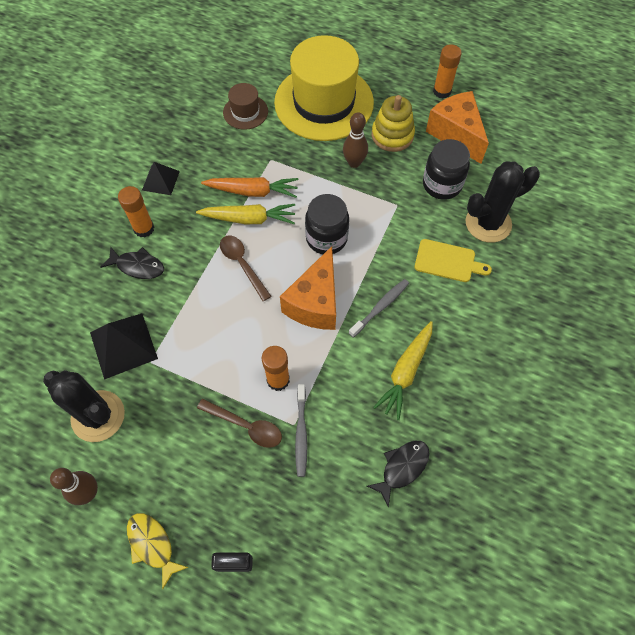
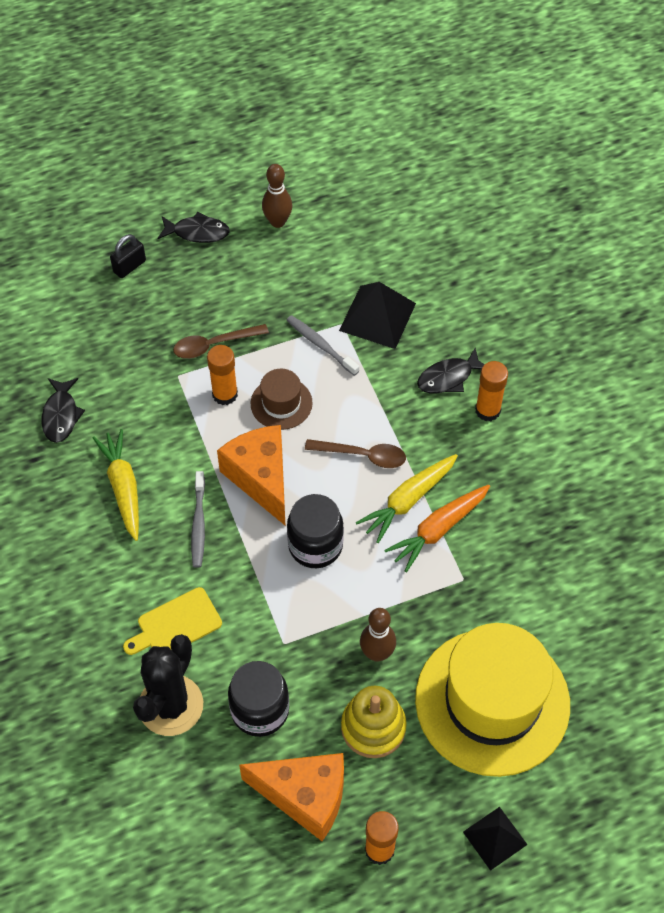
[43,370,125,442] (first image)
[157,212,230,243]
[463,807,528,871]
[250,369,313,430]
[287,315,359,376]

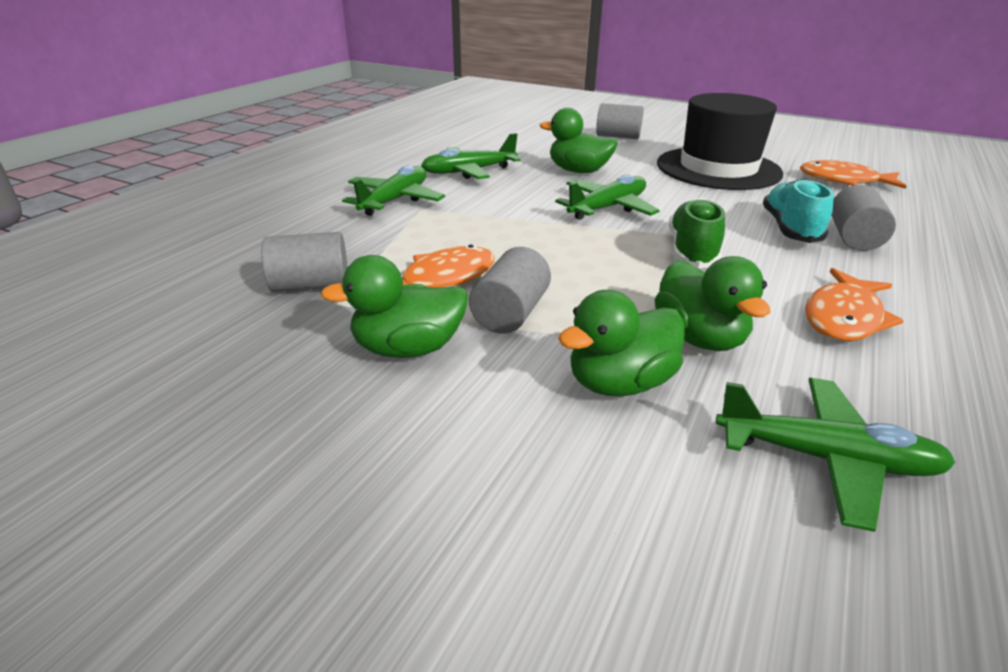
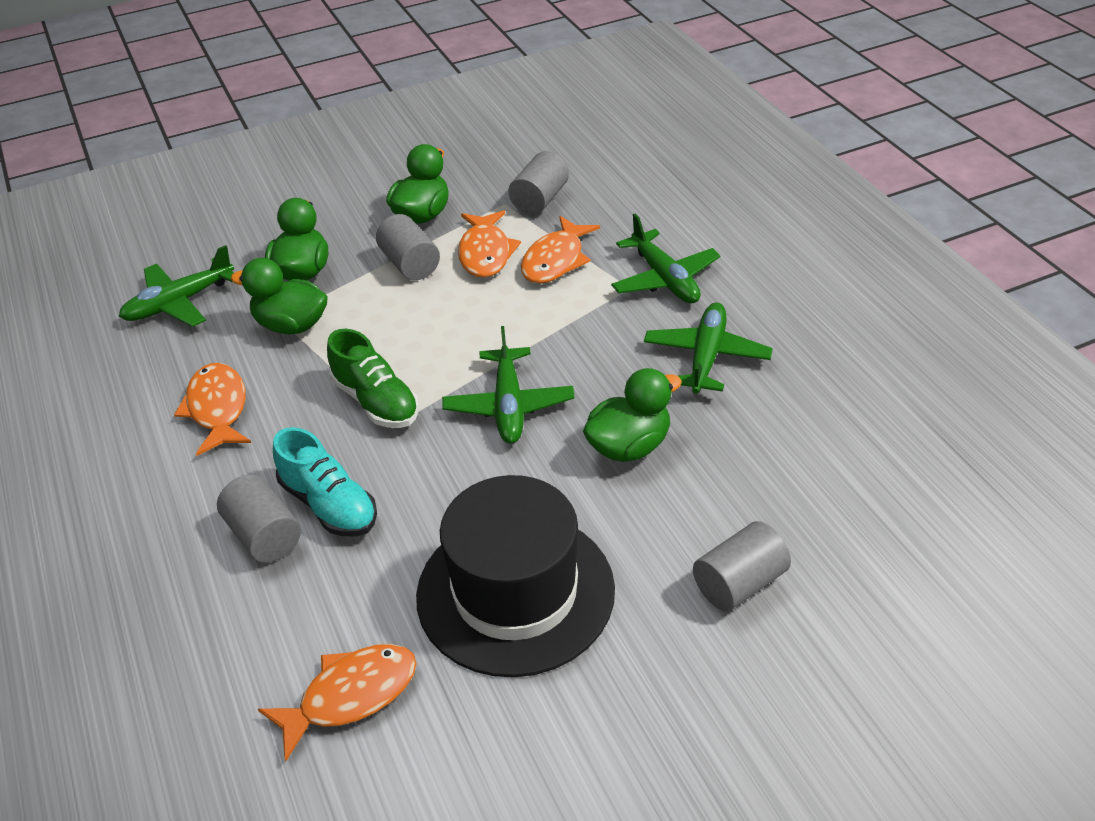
[521,216,600,283]

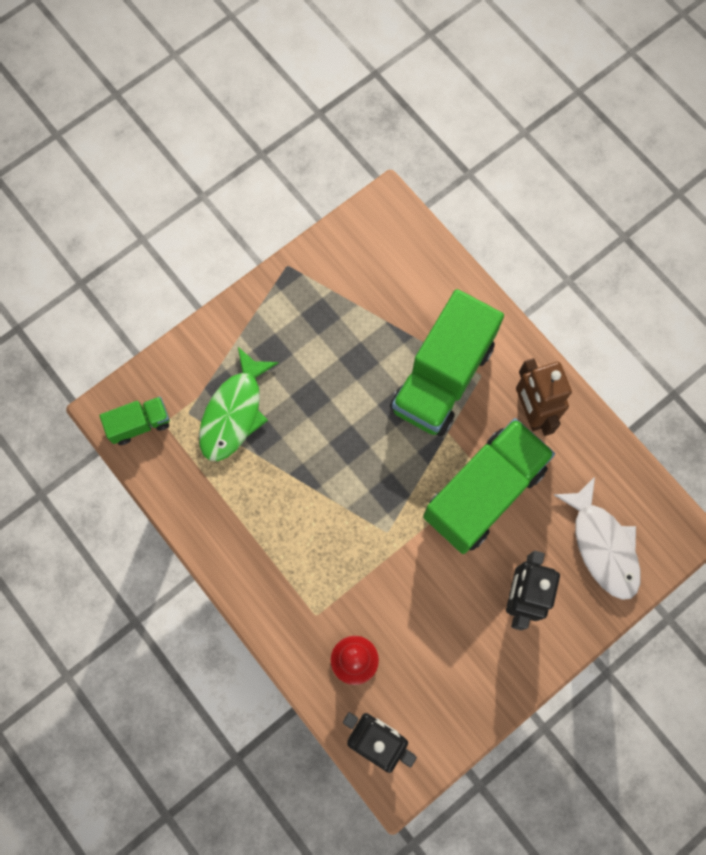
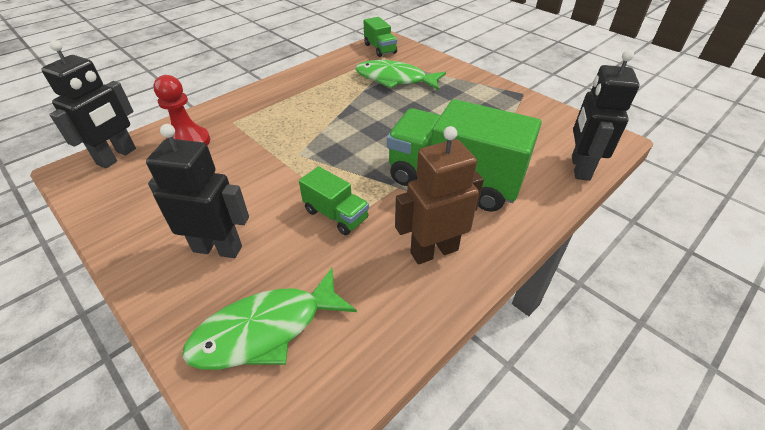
[299,166,369,235]
[182,268,357,370]
[572,50,640,181]

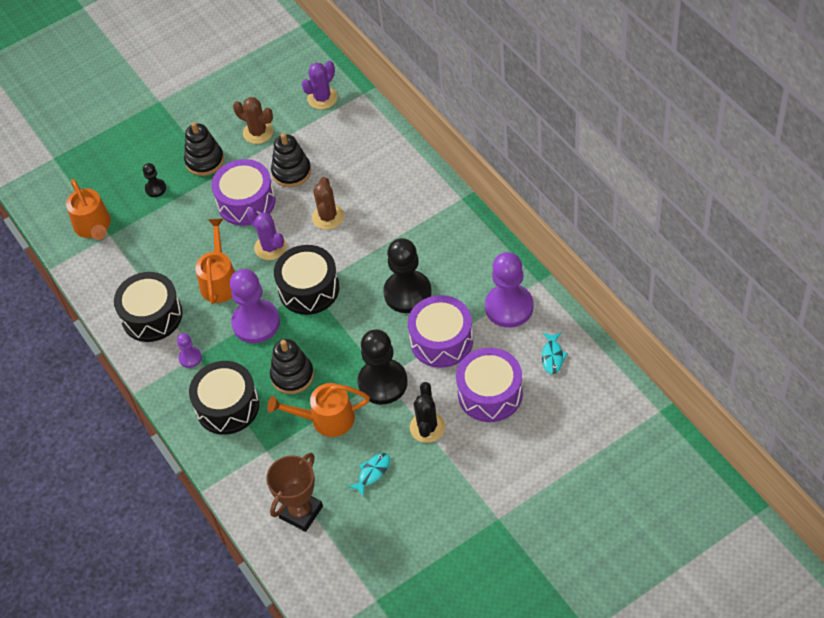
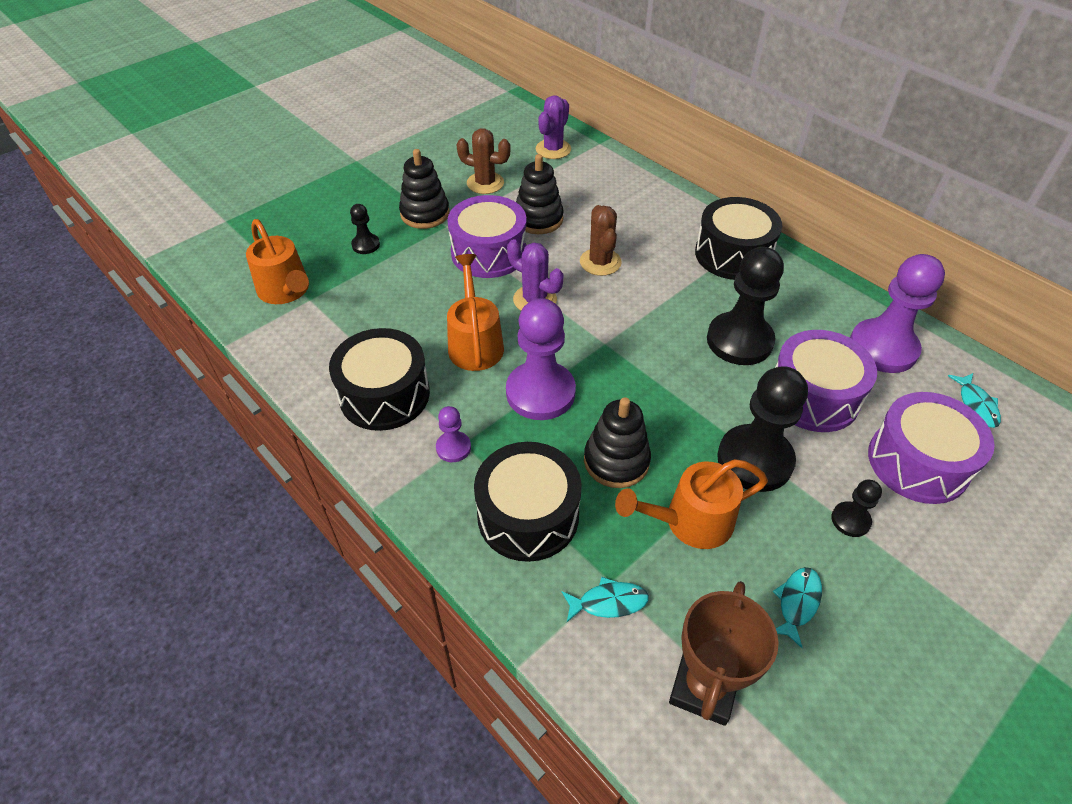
[695,197,782,280]
[831,480,882,537]
[562,577,649,622]

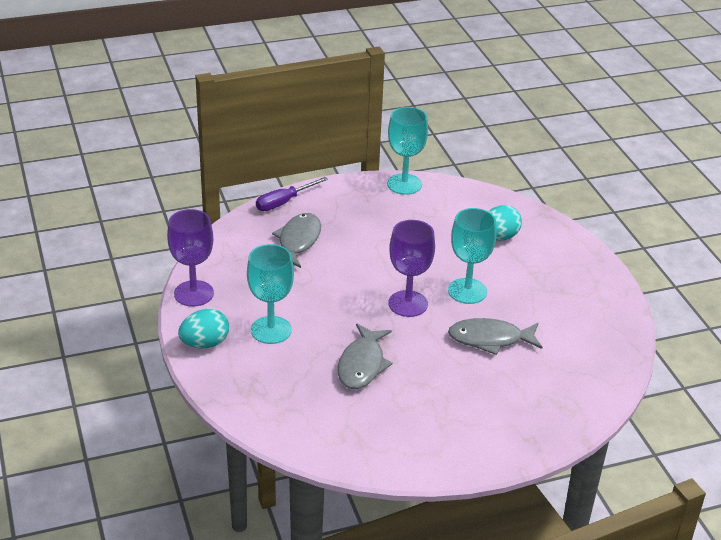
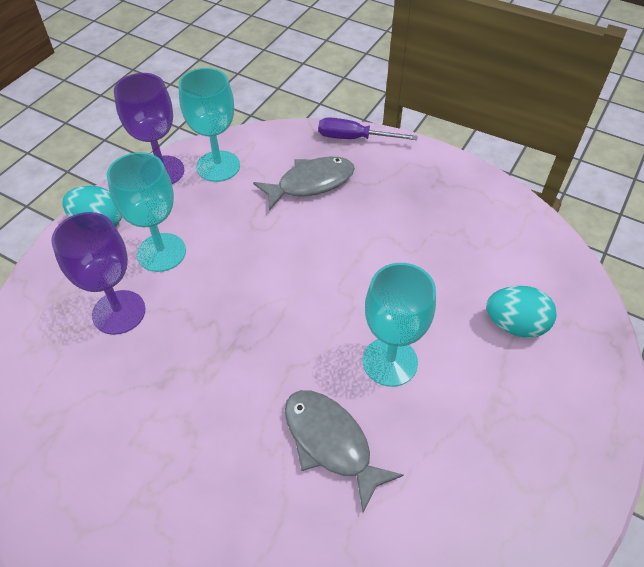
[338,324,393,389] (first image)
[178,68,240,182]
[51,212,146,335]

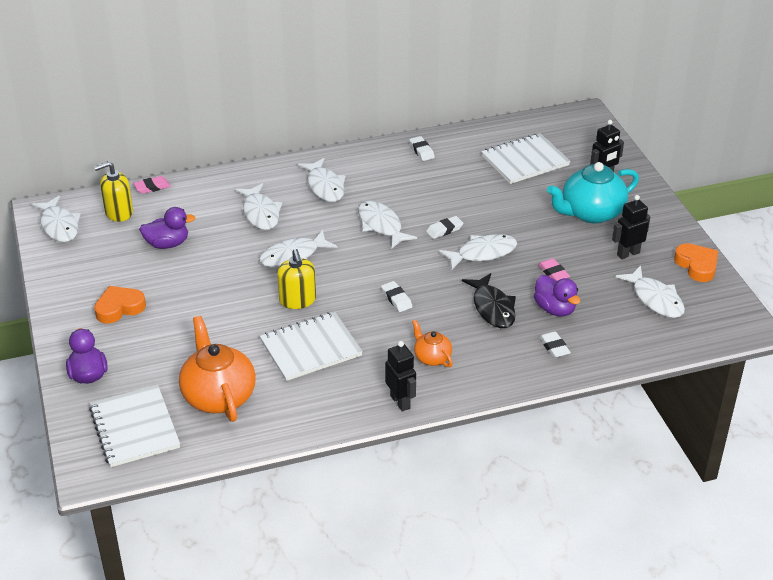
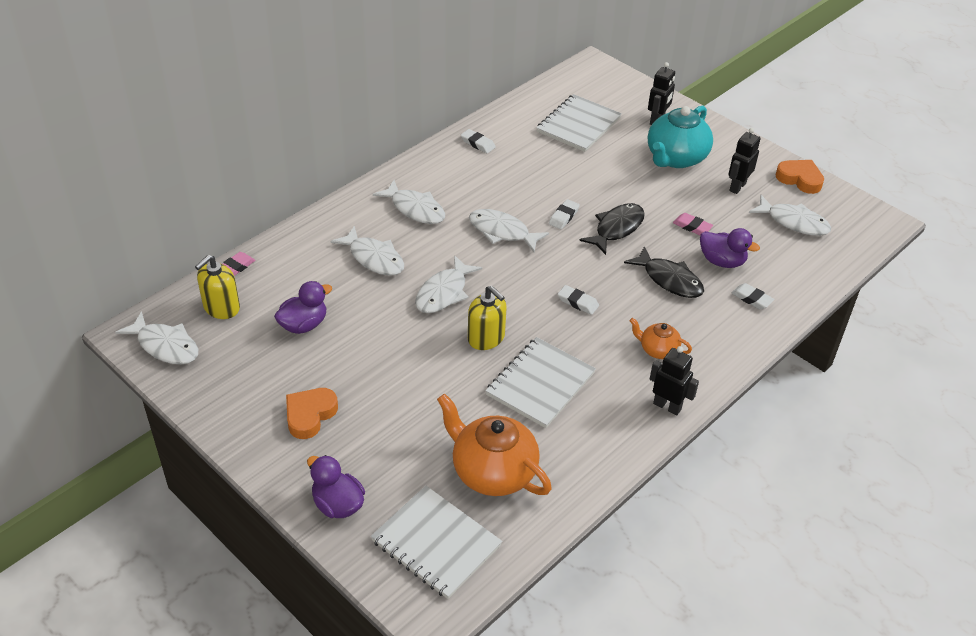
[579,203,645,255]

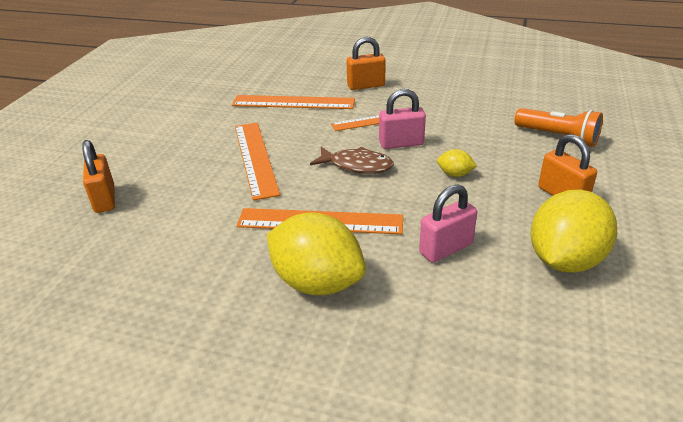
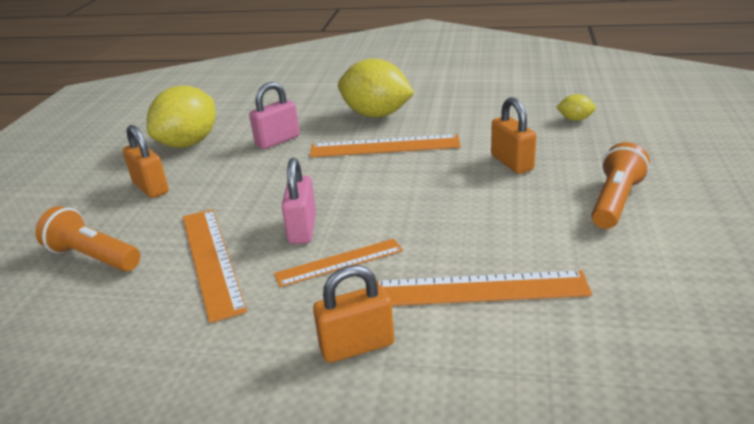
[491,97,536,174]
[183,209,247,323]
[310,147,394,174] (first image)
[282,158,316,244]
[556,94,596,121]
[592,142,650,229]

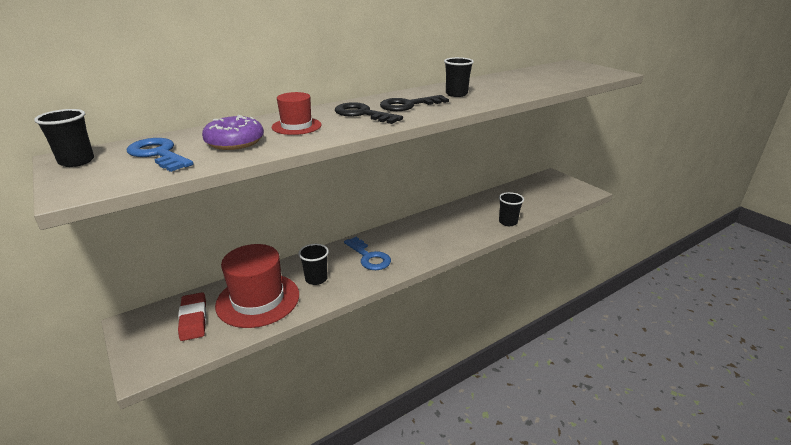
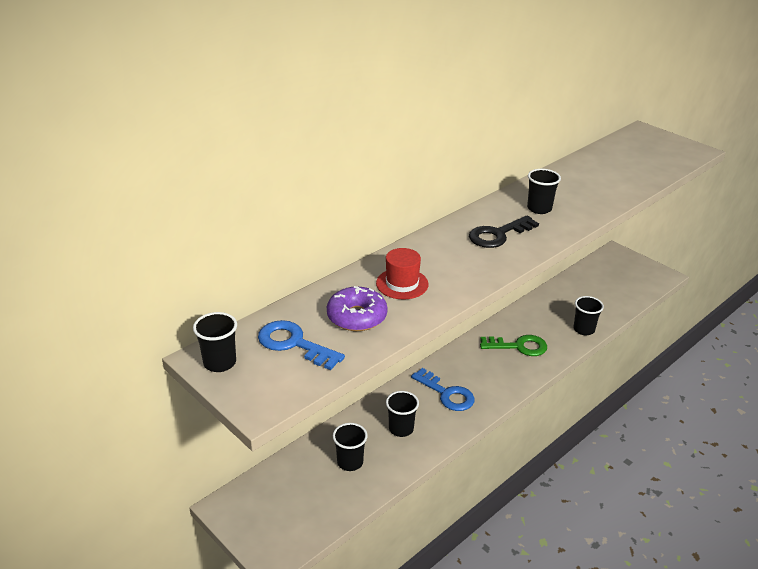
[178,292,206,341] (first image)
[333,423,368,471]
[335,102,403,124] (first image)
[480,335,547,356]

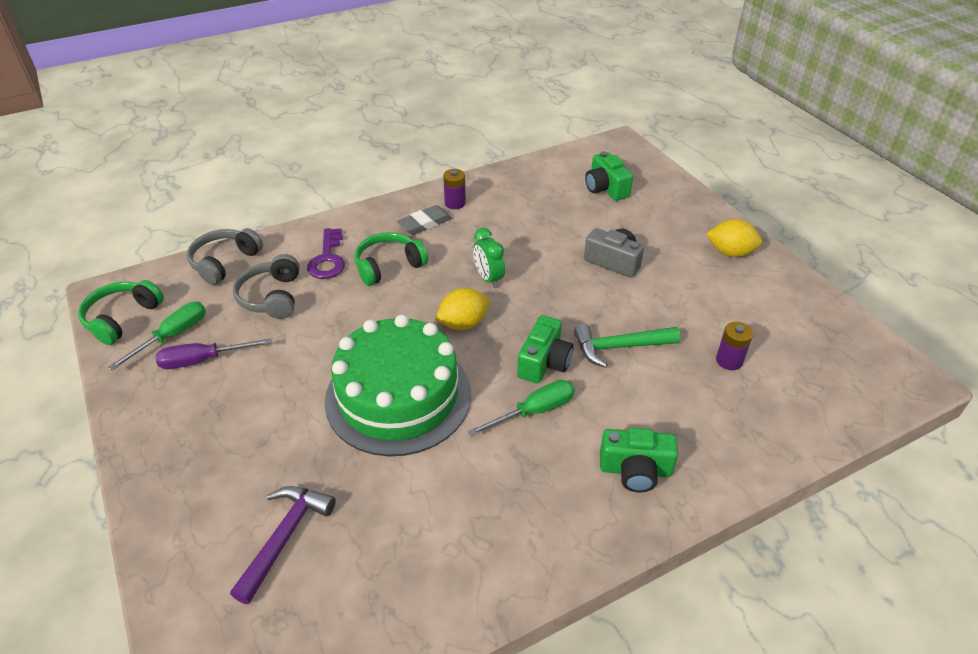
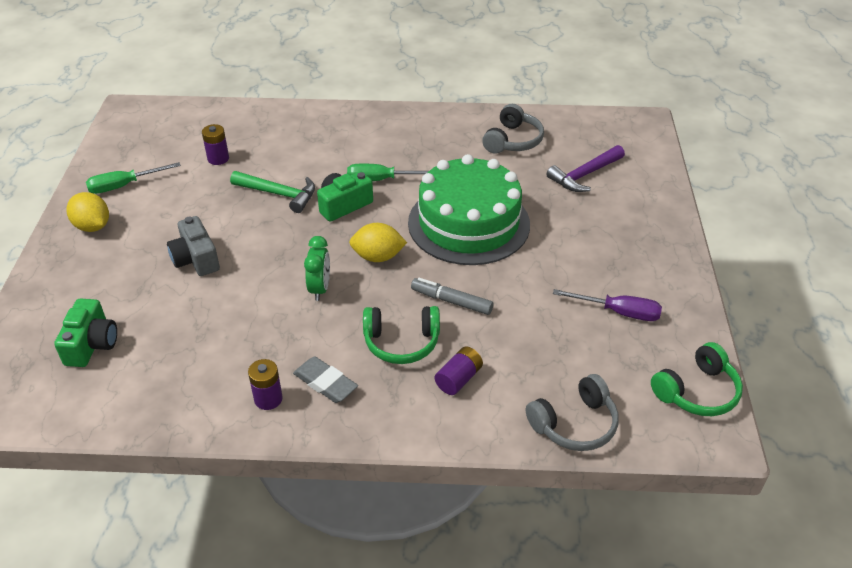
[86,162,181,194]
[482,104,544,154]
[435,346,483,395]
[293,356,358,403]
[600,428,678,492] (first image)
[411,278,493,315]

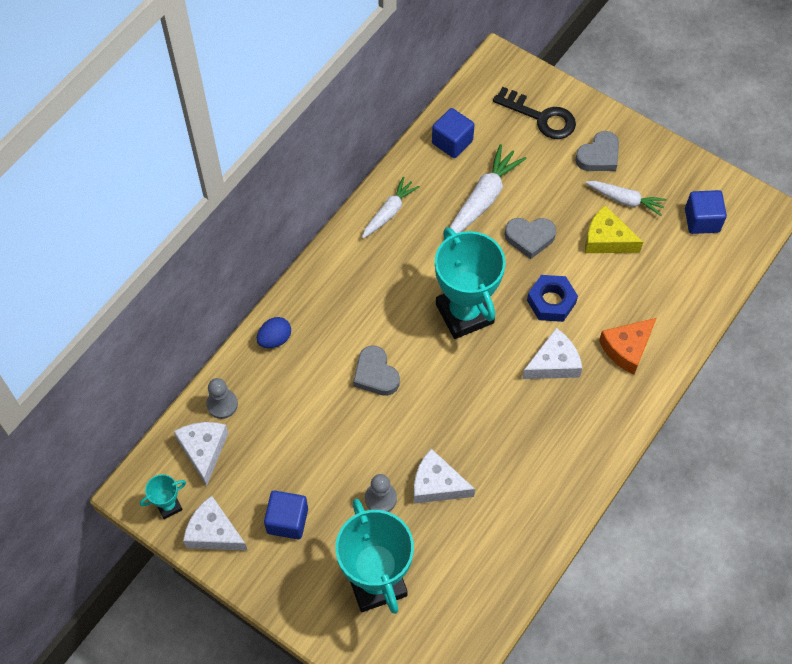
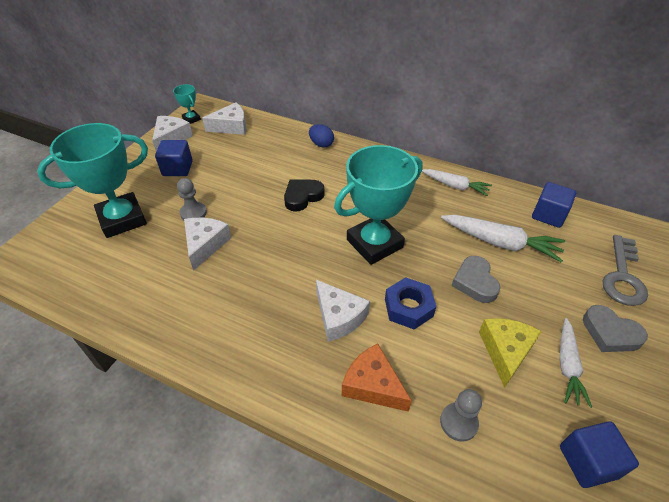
[440,389,482,442]
[284,179,324,212]
[603,235,648,306]

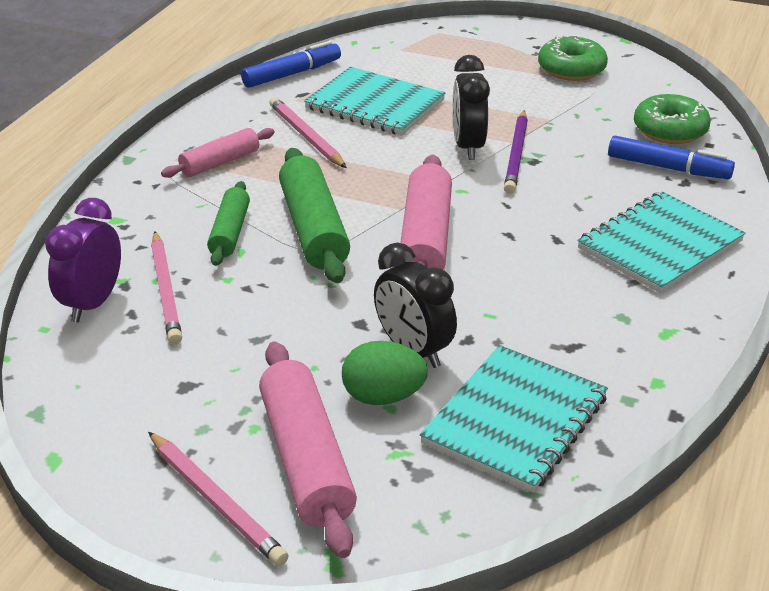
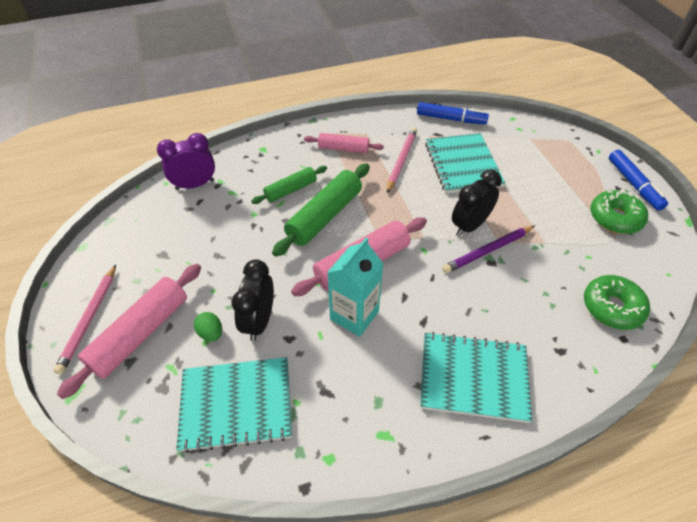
[151,231,182,344] (first image)
[194,312,222,341]
[609,150,668,211]
[327,237,383,337]

